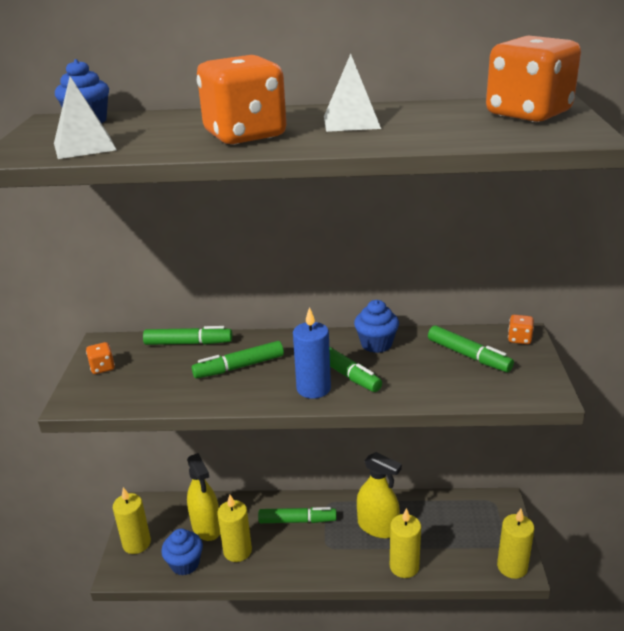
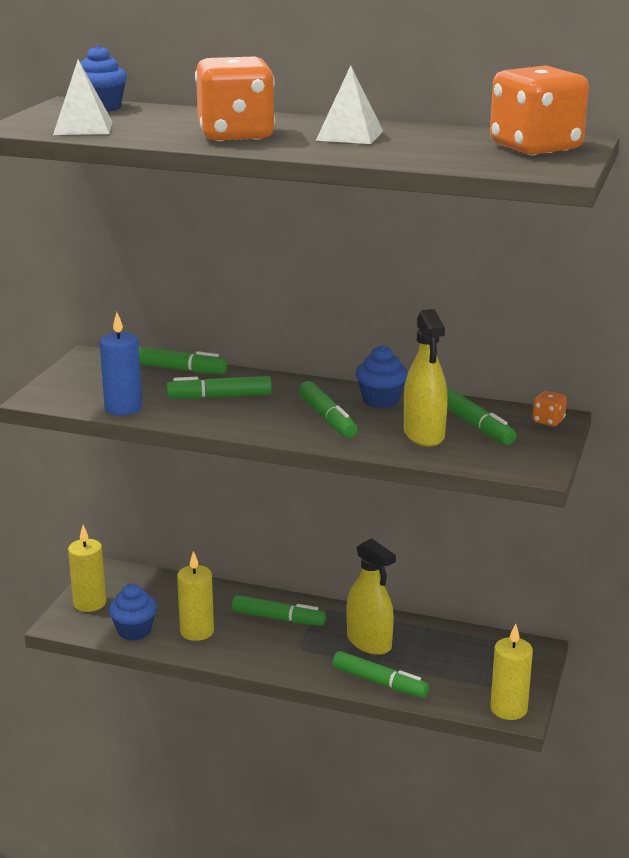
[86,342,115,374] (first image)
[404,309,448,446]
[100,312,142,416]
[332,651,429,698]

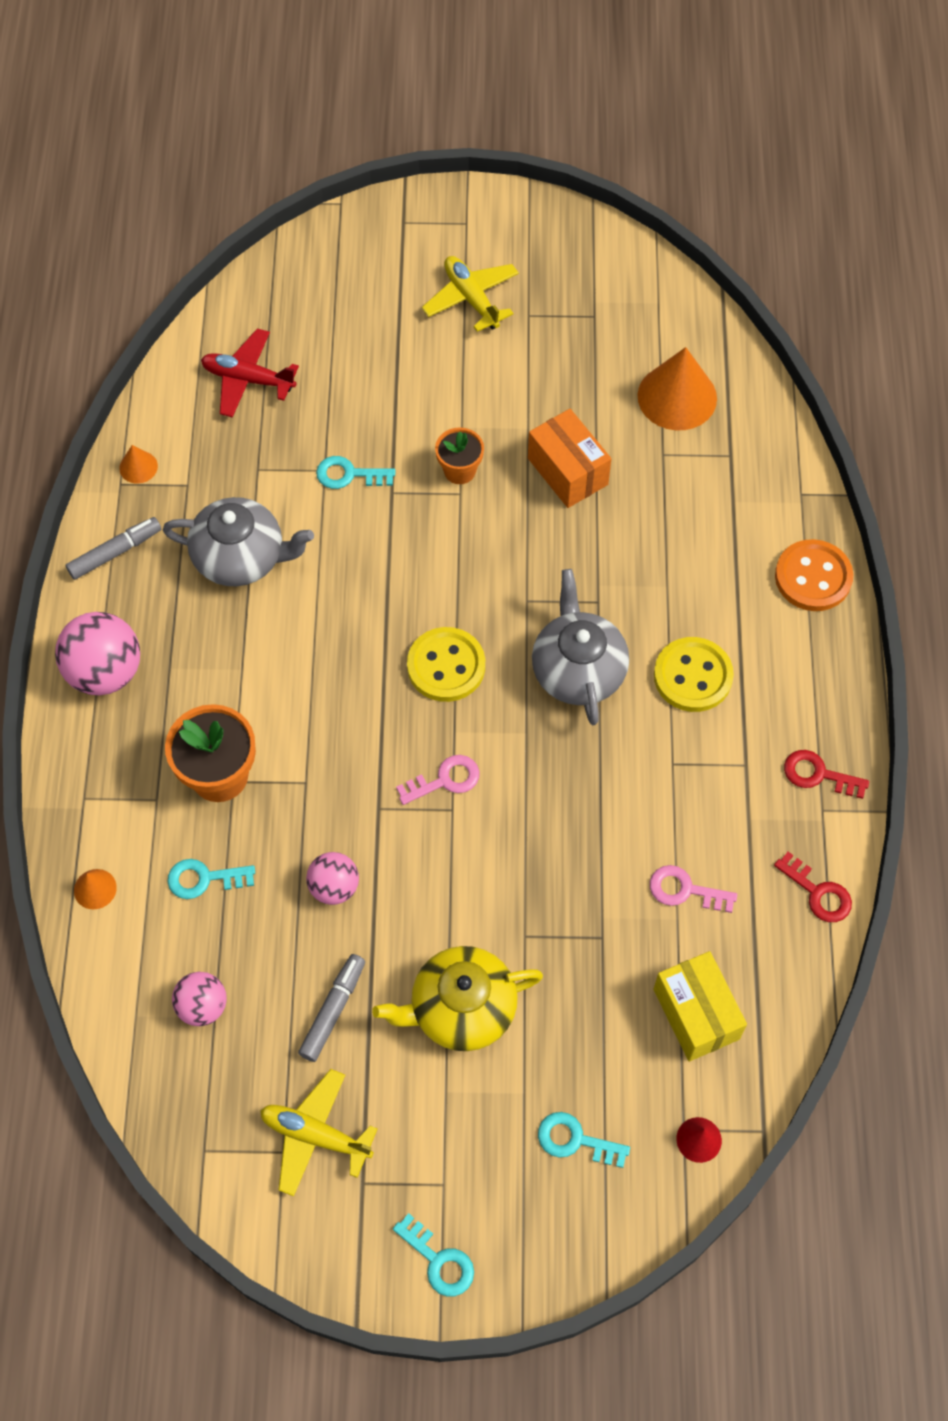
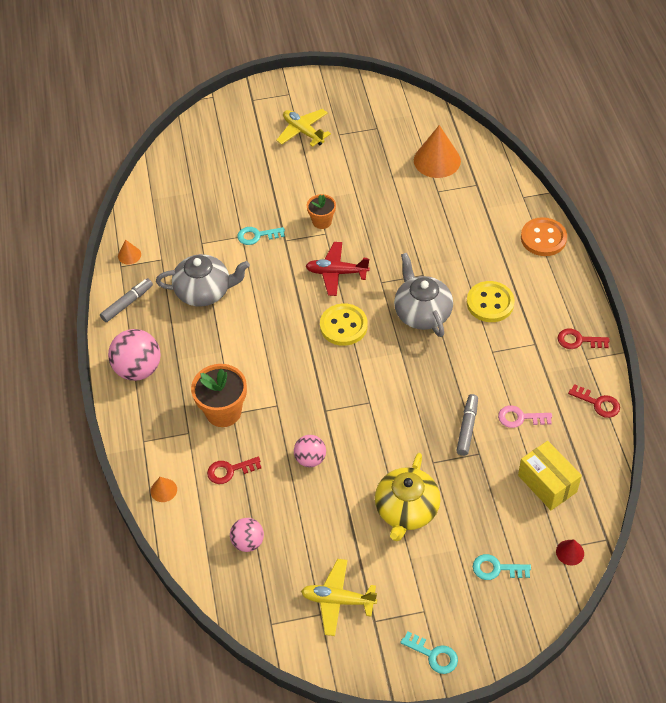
[207,457,261,484]
[306,242,370,296]
[456,394,478,456]
[375,453,441,541]
[396,755,480,805] (first image)
[528,409,611,508] (first image)

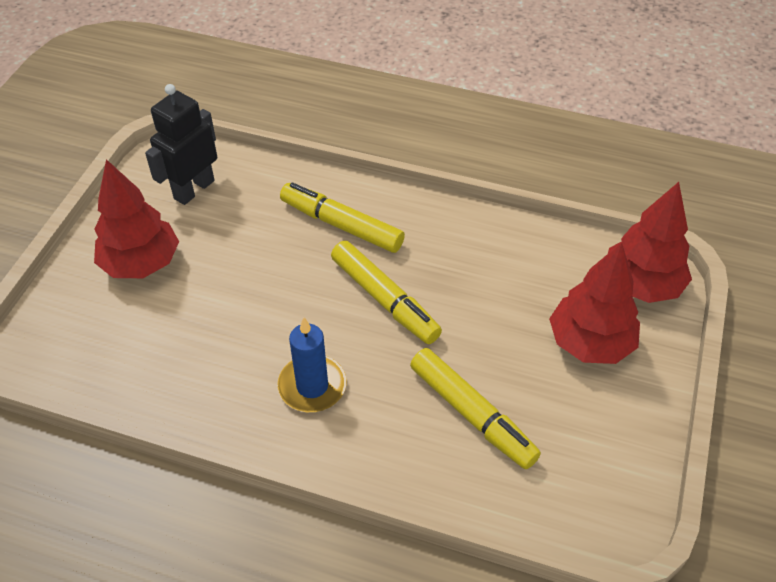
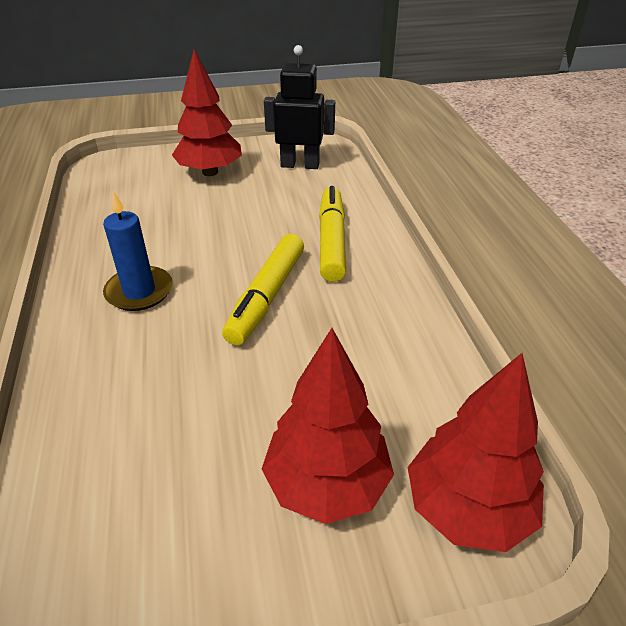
[410,348,541,469] (first image)

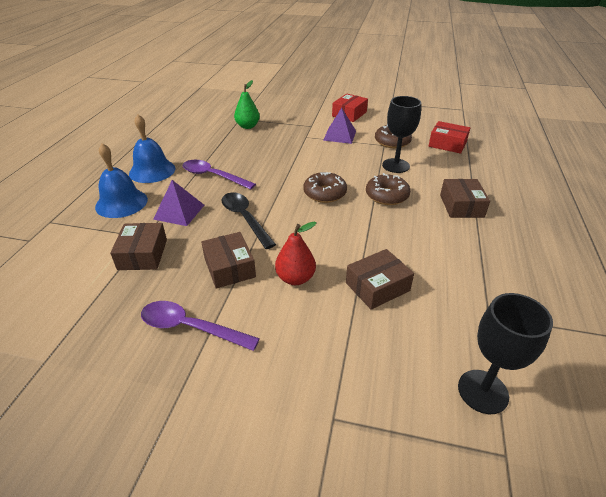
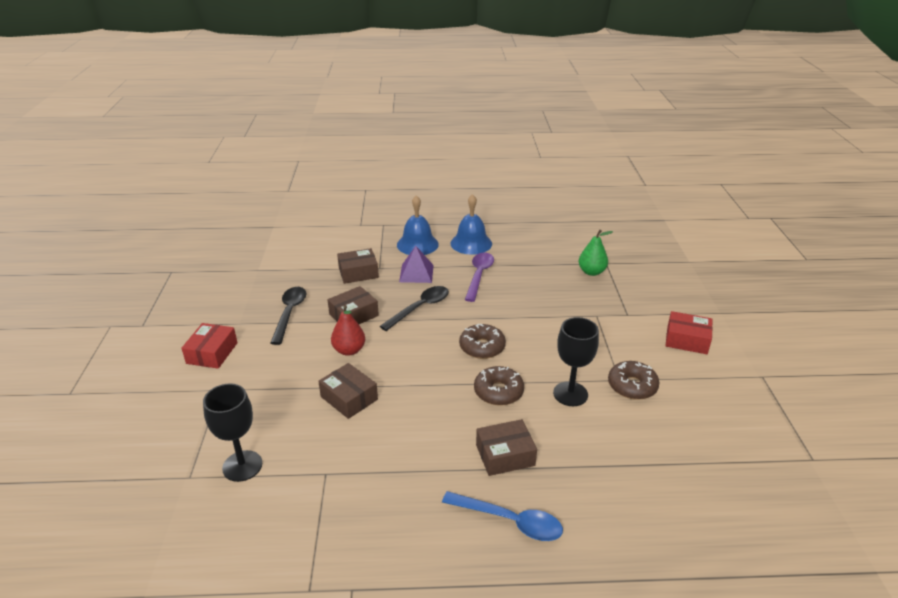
[270,287,306,345]
[323,108,356,144] (first image)
[181,323,238,369]
[442,491,563,541]

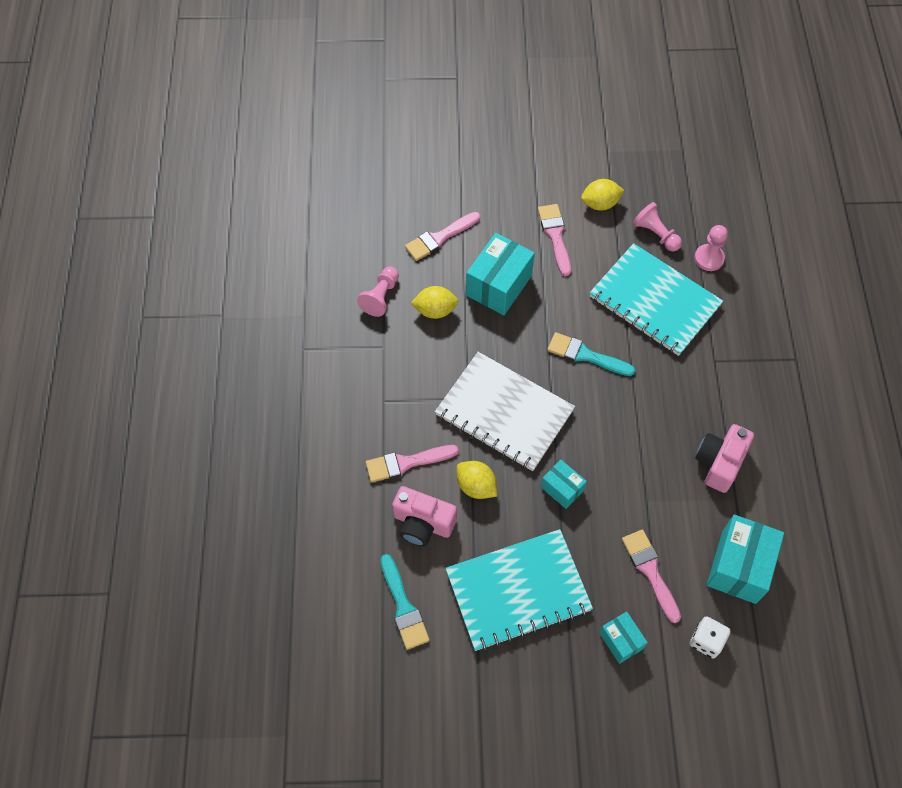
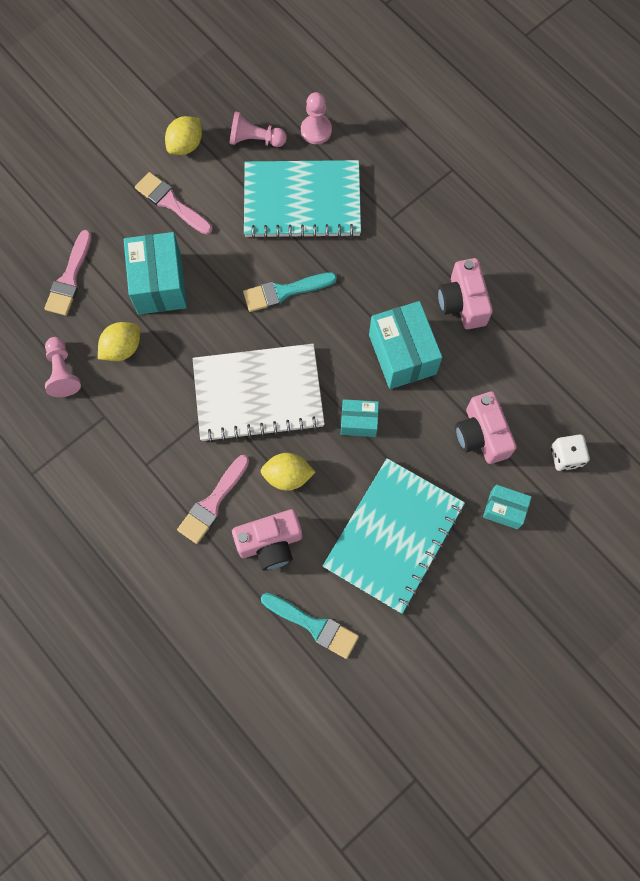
[455,391,517,464]
[369,301,442,389]

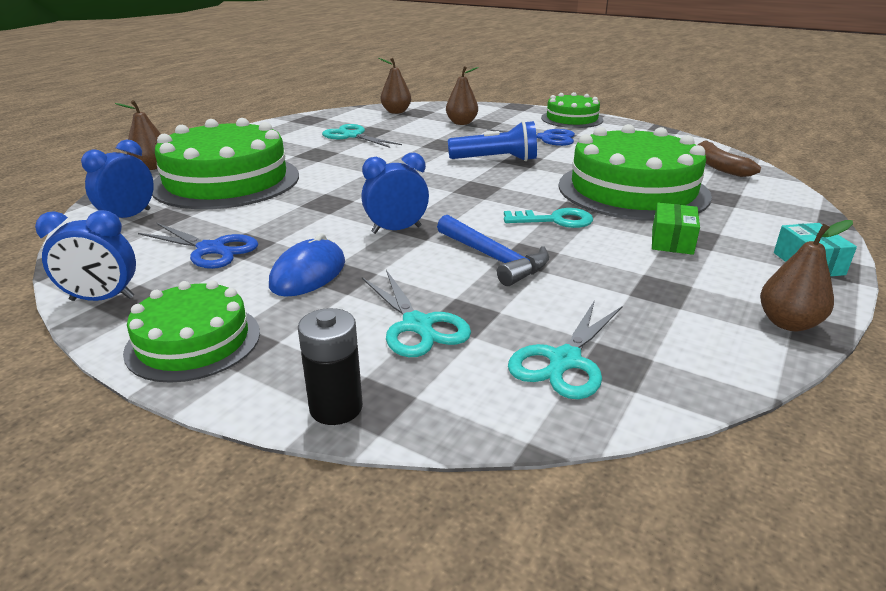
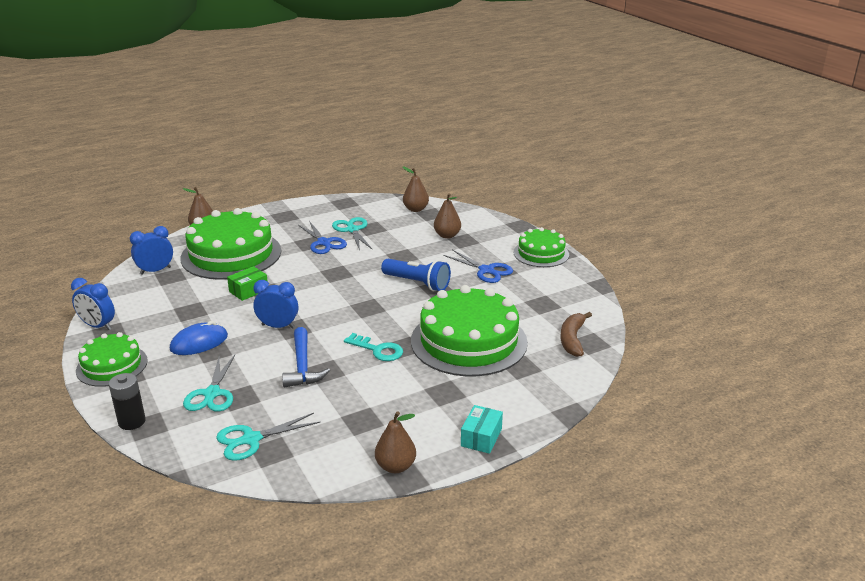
[298,221,347,254]
[227,266,268,301]

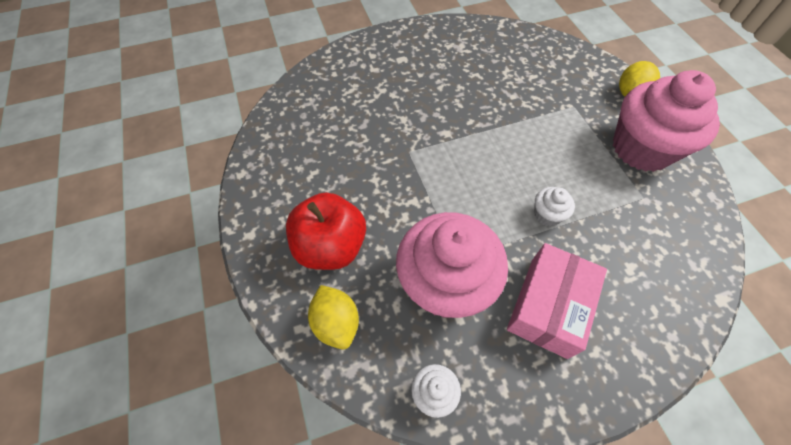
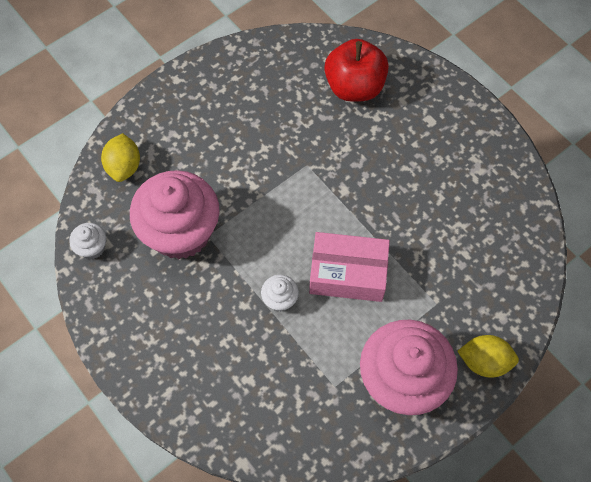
[324,39,389,102]
[101,133,140,182]
[309,232,390,302]

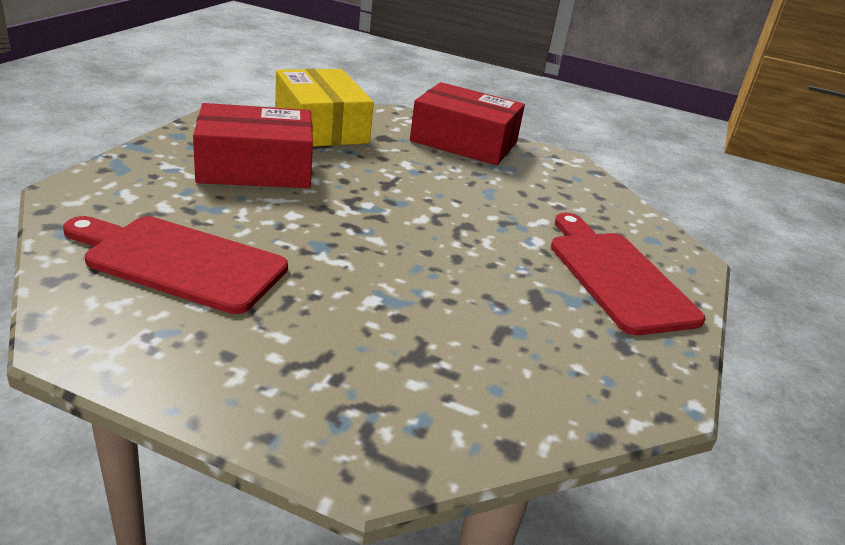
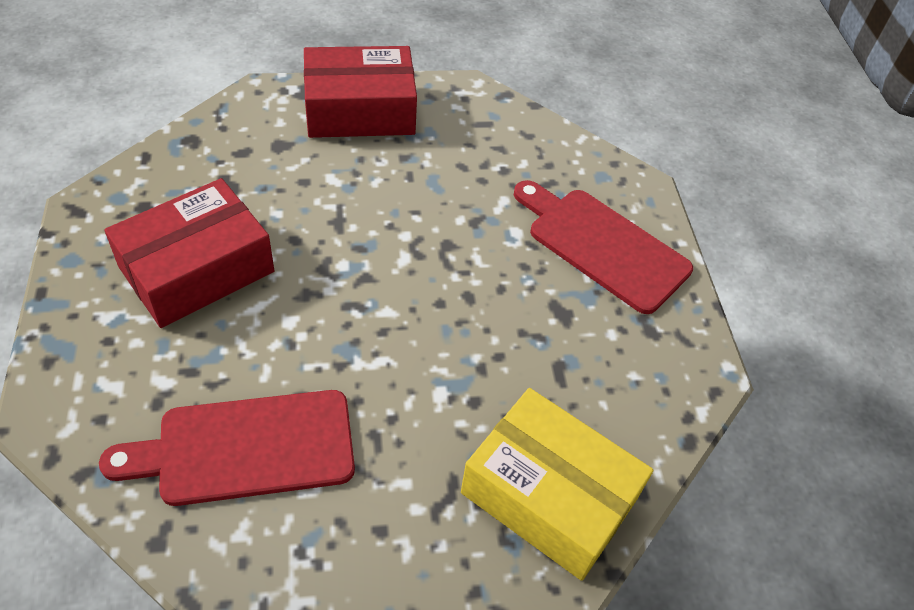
[461,388,653,581]

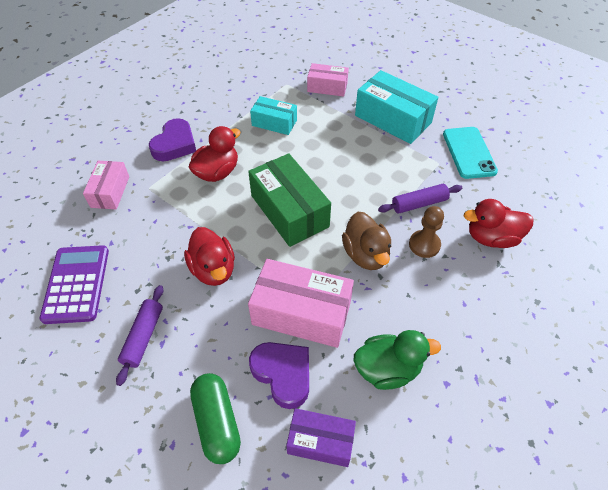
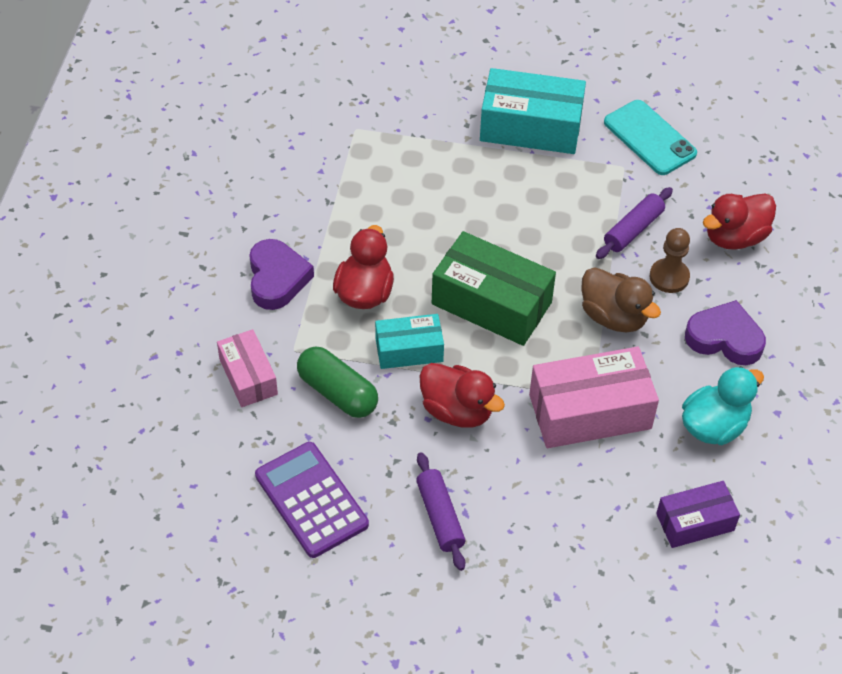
[297,347,378,418]
[685,300,766,365]
[375,314,444,369]
[307,63,349,97] (first image)
[682,366,764,445]

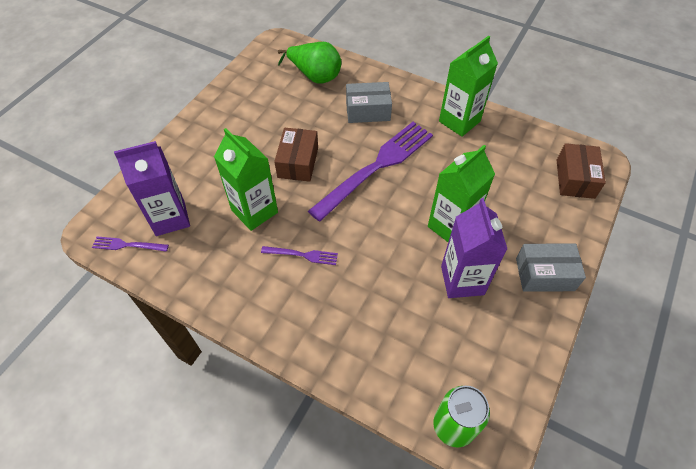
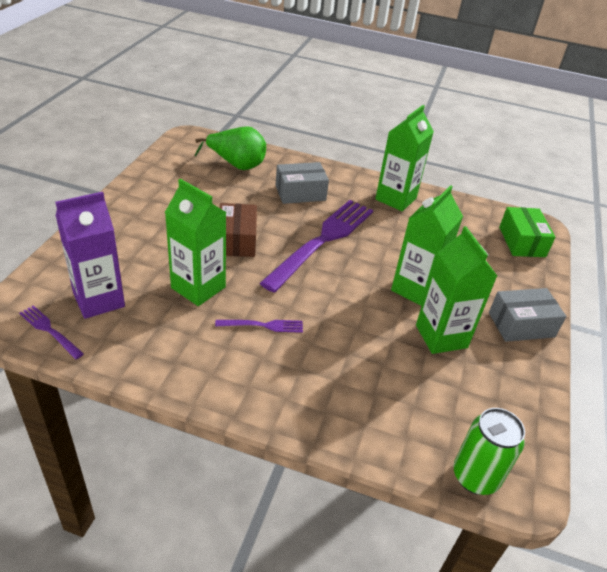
[19,305,84,359]
[416,226,497,354]
[499,207,556,257]

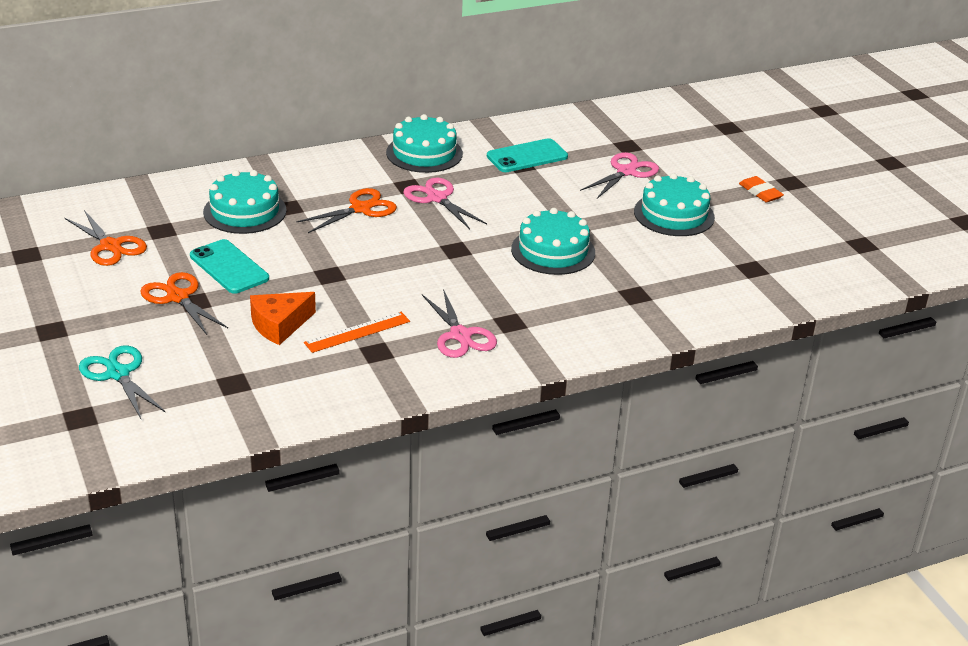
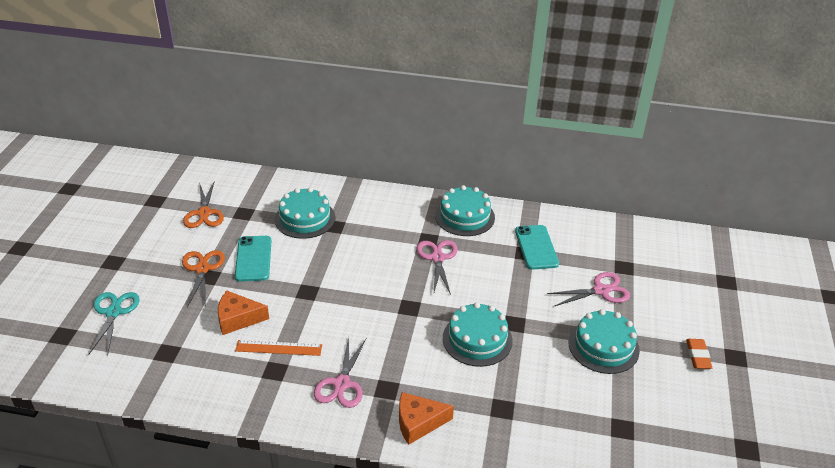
[296,188,397,233] (first image)
[515,225,559,270]
[399,392,454,445]

